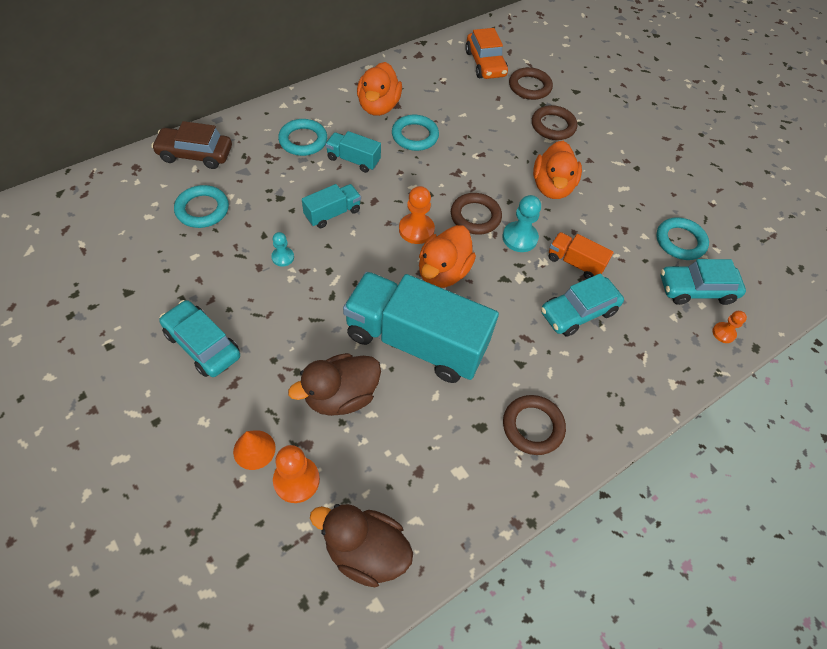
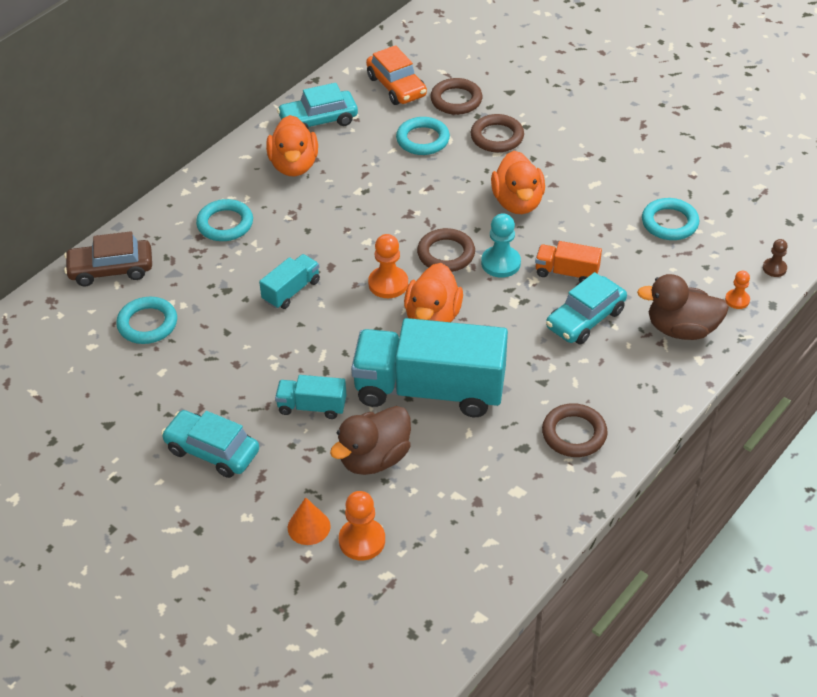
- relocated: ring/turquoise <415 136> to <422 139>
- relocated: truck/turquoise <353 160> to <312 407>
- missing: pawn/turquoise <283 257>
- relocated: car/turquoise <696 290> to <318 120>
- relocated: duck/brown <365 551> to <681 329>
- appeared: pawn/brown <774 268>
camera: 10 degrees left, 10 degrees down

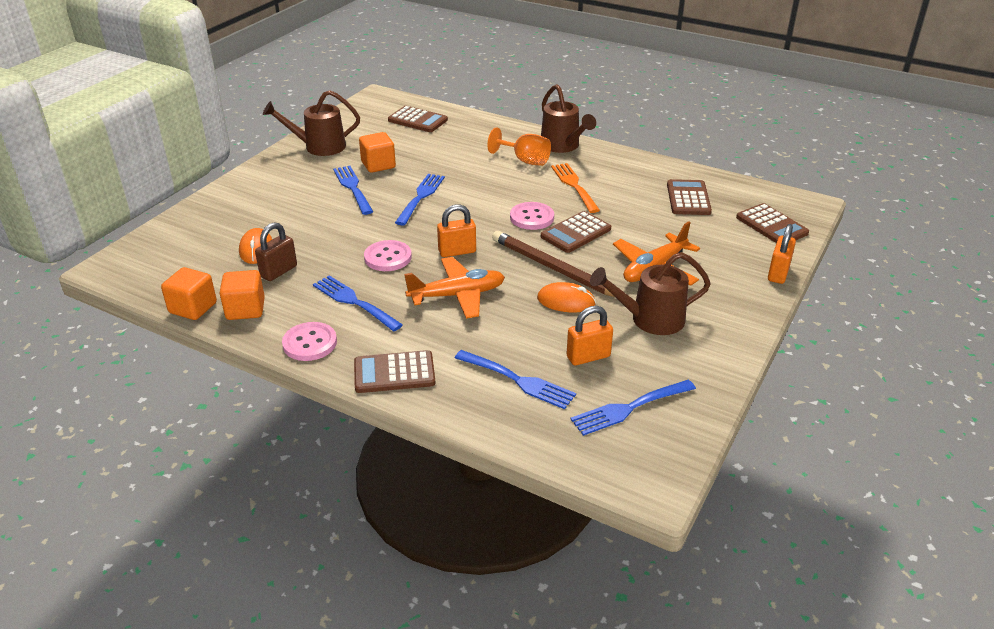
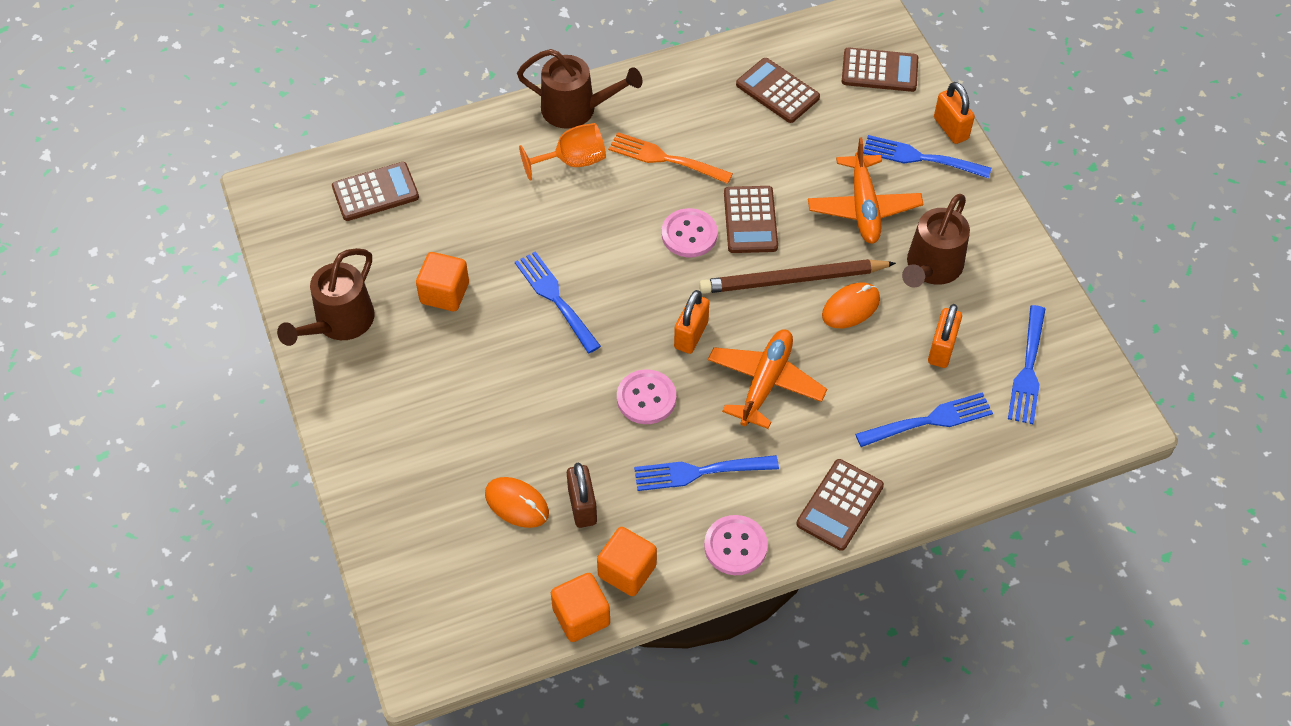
- relocated: fork/blue <353 188> to <920 158>
camera: 50 degrees left, 20 degrees up

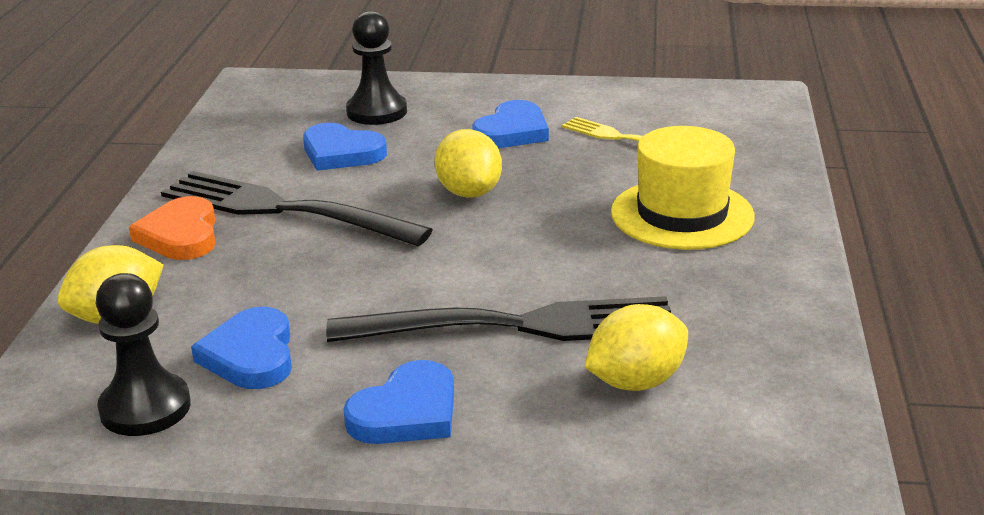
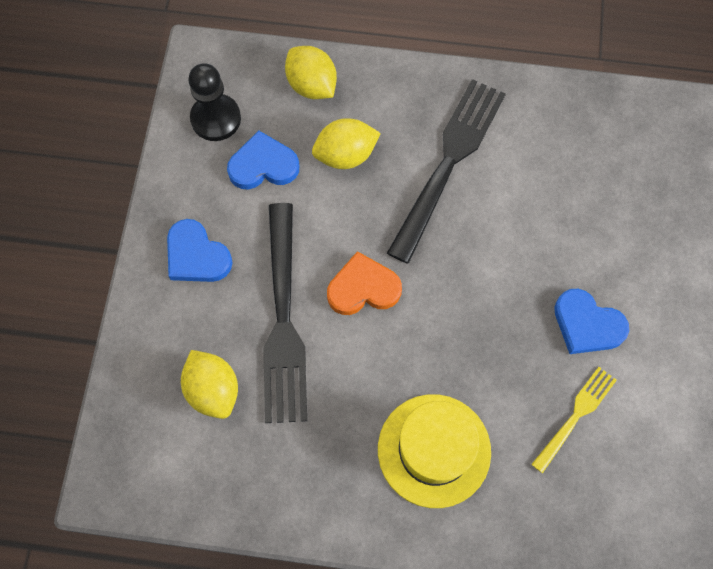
- missing: pawn/black <377 112>
- missing: heart/blue <341 153>
- relocated: lemon/yellow <469 192> to <345 155>
- relocated: heart/orange <180 235> to <363 288>
camera: 90 degrees right, 40 degrees up

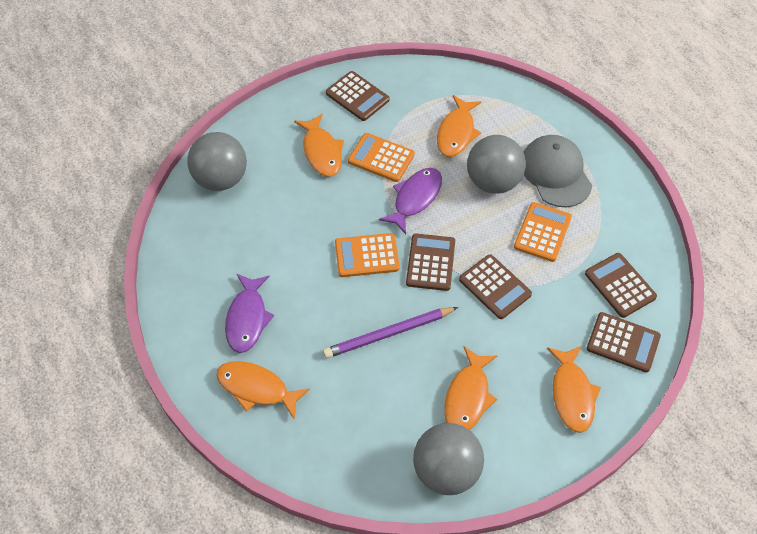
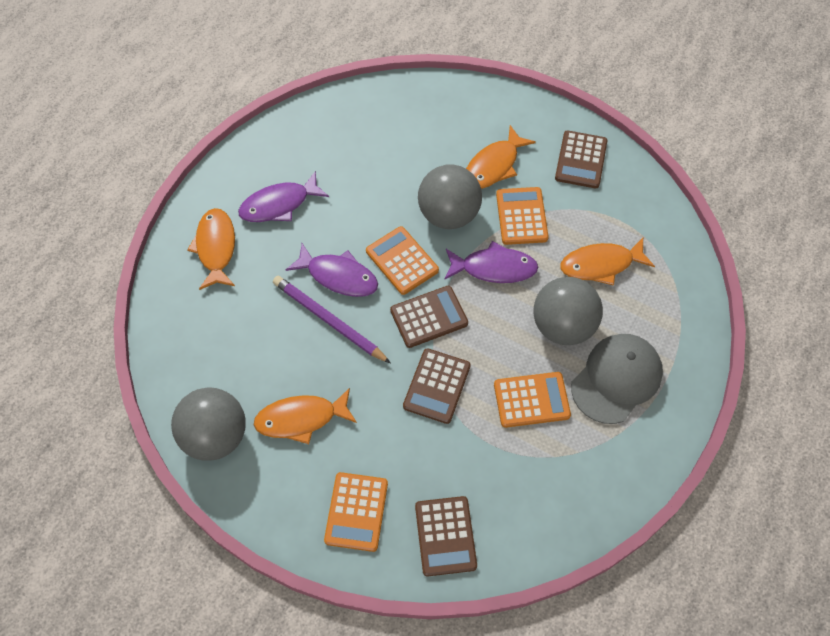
- relocated: ball/grey <221 179> to <448 214>
- missing: calculator/brown <620 285>
- exchanged: fish/orange <572 394> to calculator/orange <356 512>
- appeared: fish/purple <338 276>
camera: 60 degrees right, 5 degrees up

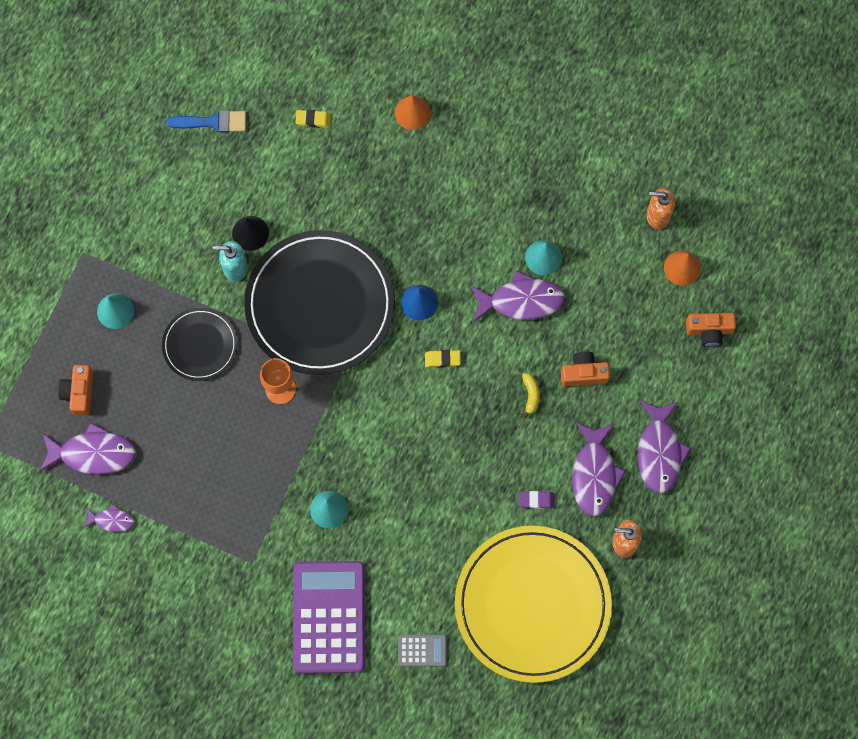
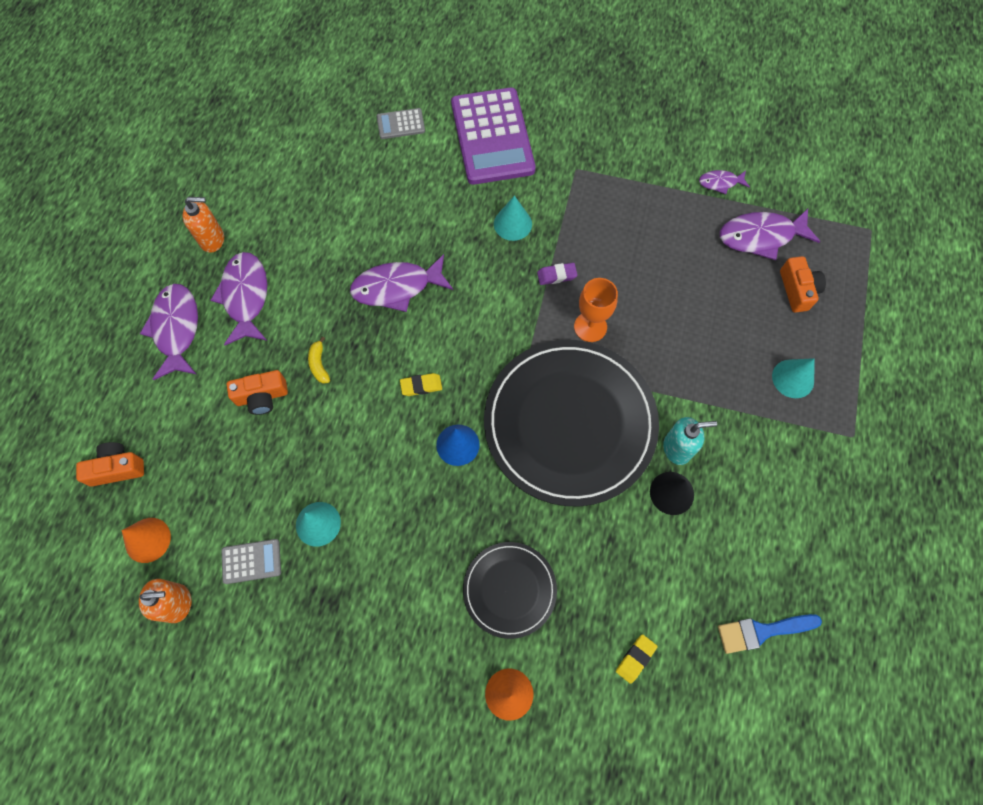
- spun: eraser/yellow <313 120> = <635 658> 45 degrees counterclockwise
- relocated: fish/purple <521 301> to <396 287>
- relocated: plate/black <200 345> to <509 589>
- relocated: eraser/purple <536 500> to <556 275>
- missing: plate/yellow <532 604>
- appeared: calculator/grey <251 561>
camera: 170 degrees right, 5 degrees down

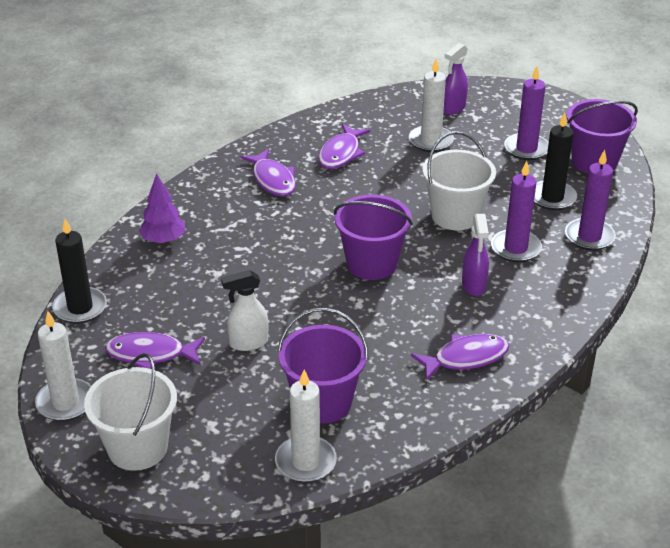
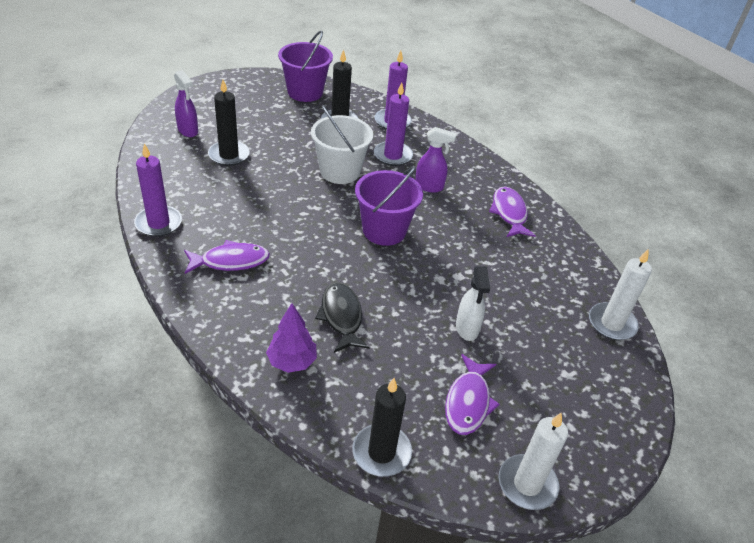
- colour: candle/white <430 141> to candle/black <229 155>
- relocated: candle/purple <526 149> to <158 223>
- missing: fish/purple <341 153>
- missing: bucket/purple <323 402>
- missing: bucket/white <137 448>
- appeared: fish/black <341 316>
camera: 80 degrees left, 5 degrees up

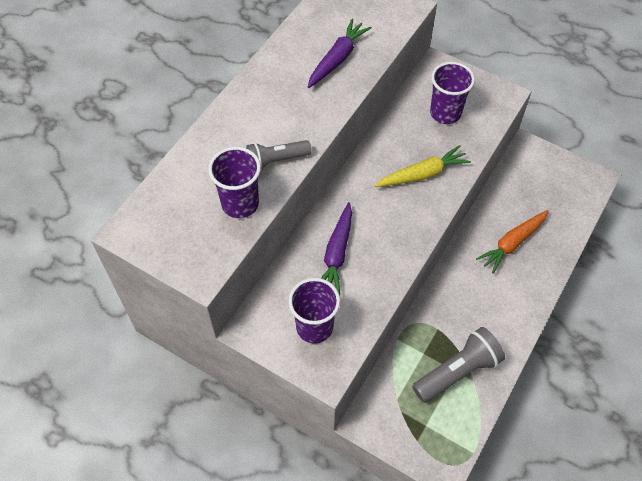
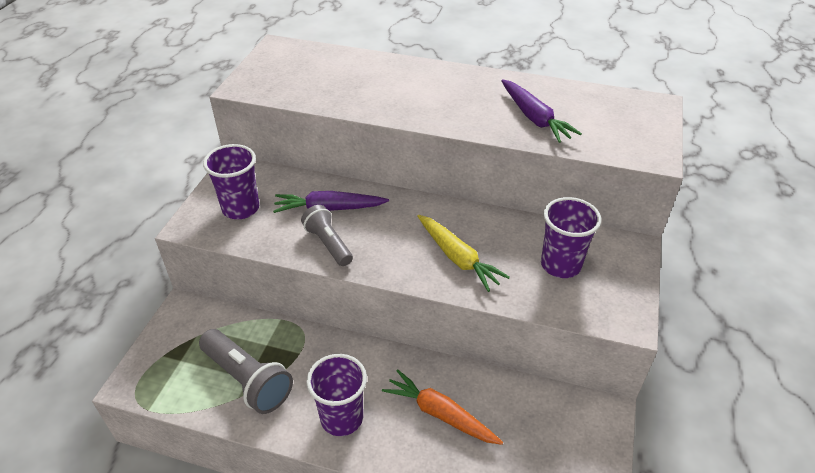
- spun: carrot/purple <337 59> = <534 118> 45 degrees clockwise
- relocated: flashlight/grey <276 160> to <328 244>
- relocated: cup/purple <240 204> to <341 418>
camera: 75 degrees right, 15 degrees down

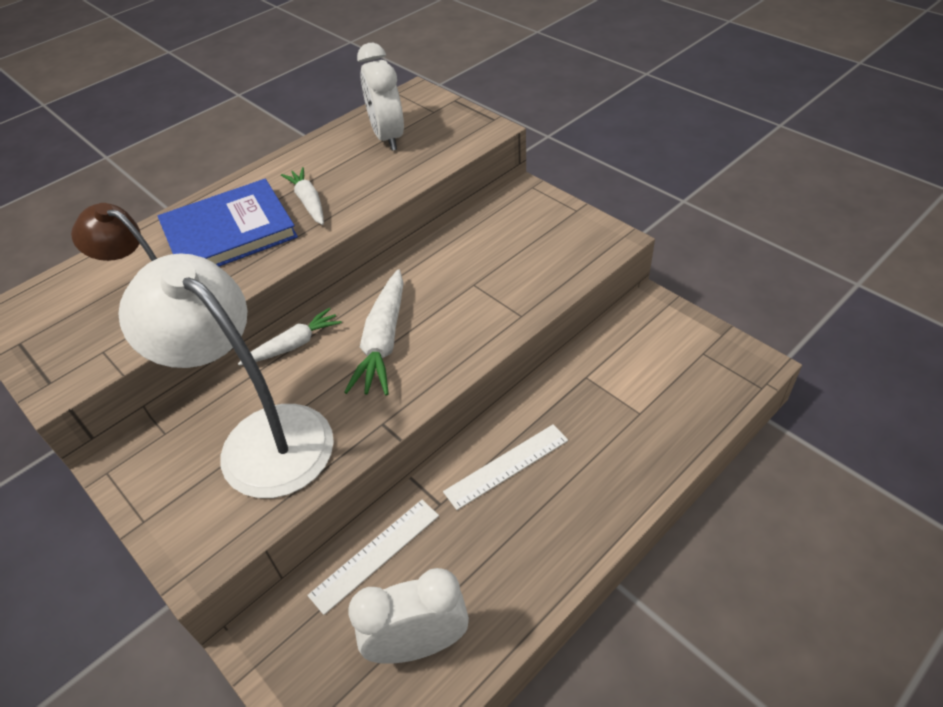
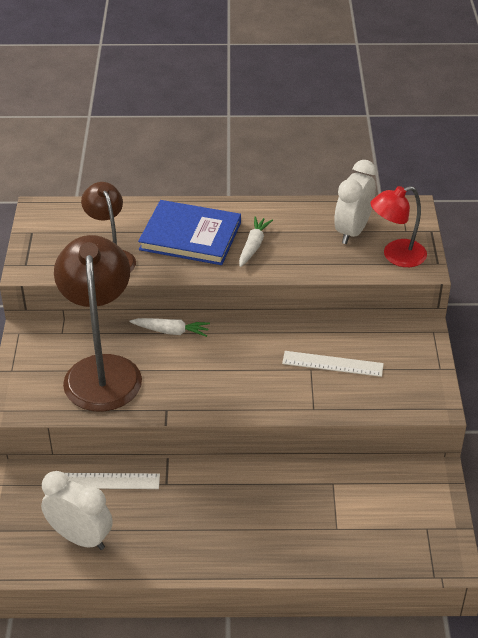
- colour: lamp/white <261 437> to lamp/brown <102 370>
- missing: carrot/white <383 342>
- relocated: ruler/white <507 466> to <332 364>
- appeared: lamp/red <396 256>
camera: 40 degrees right, 5 degrees down

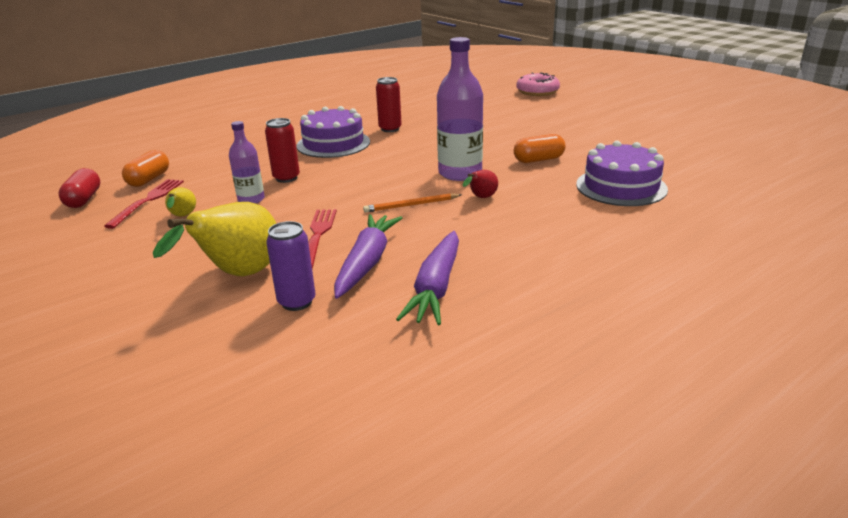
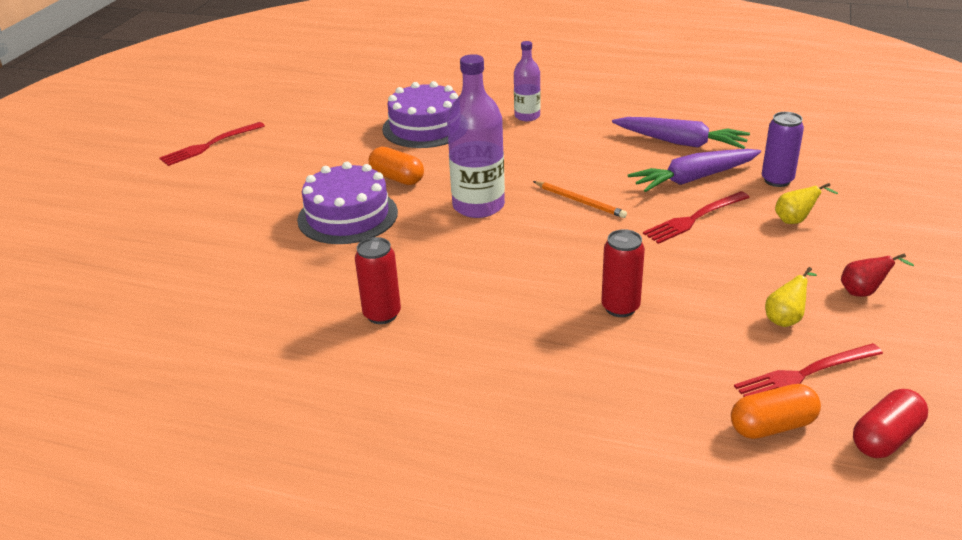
- missing: donut/pink <537 92>
- relocated: cake/purple <333 144> to <347 216>
- relocated: bottle/purple <251 199> to <527 116>
- relocated: pear/red <481 198> to <863 292>
- size: pear/yellow <239 275> = <795 220> x0.46
- spun: carrot/purple <436 288> = <681 142> 45 degrees clockwise
- appeared: fork/red <209 145>
camera: 125 degrees left, 5 degrees up

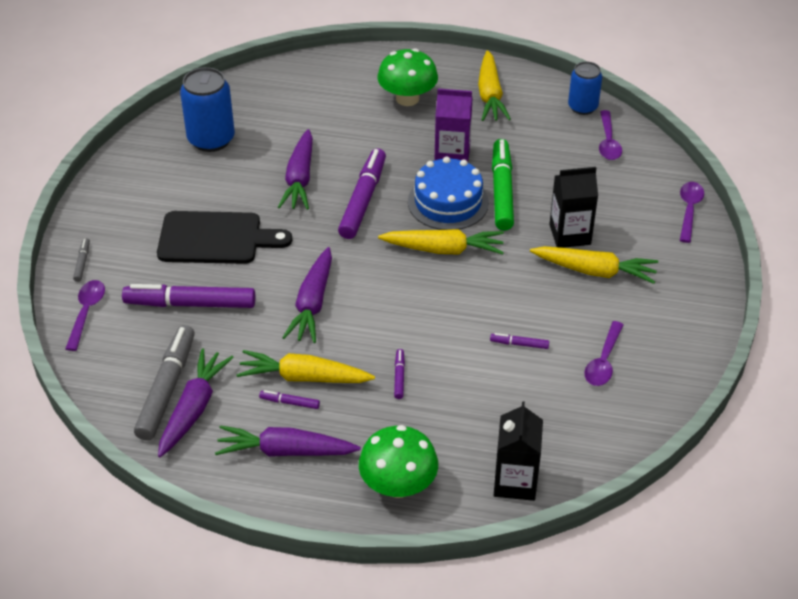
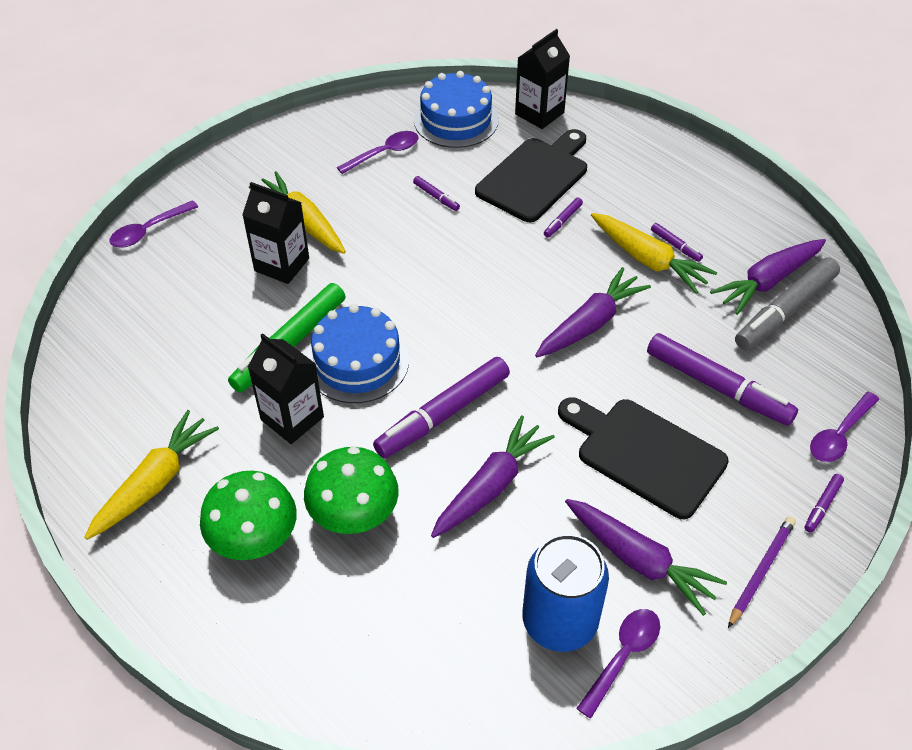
- missing: can/blue <582 107>
- colour: carton/purple <452 155> to carton/black <292 418>
- relocated: spoon/purple <608 142> to <623 656>
- missing: carrot/yellow <444 249>
- colour: marker/grey <82 262> to marker/purple <822 506>
- relocated: carrot/purple <285 451> to <640 561>
- relocated: mushroom/green <398 485> to <354 514>
- appeared: cake/blue <456 120>
- appeared: cutting board/black <535 177>
- appeared: pencil/purple <761 571>
camera: 145 degrees left, 5 degrees up

